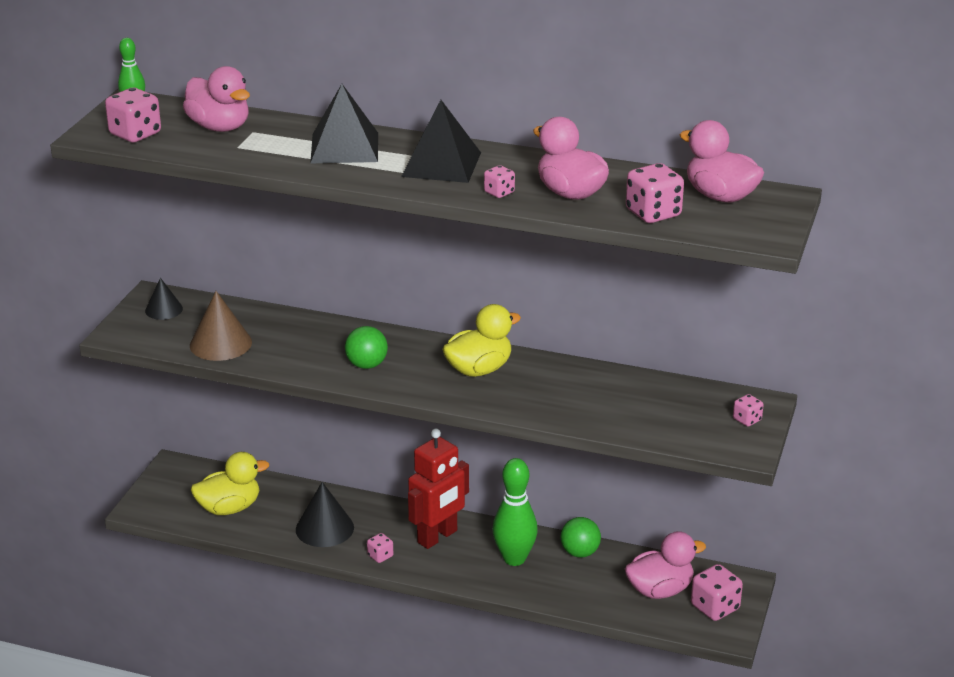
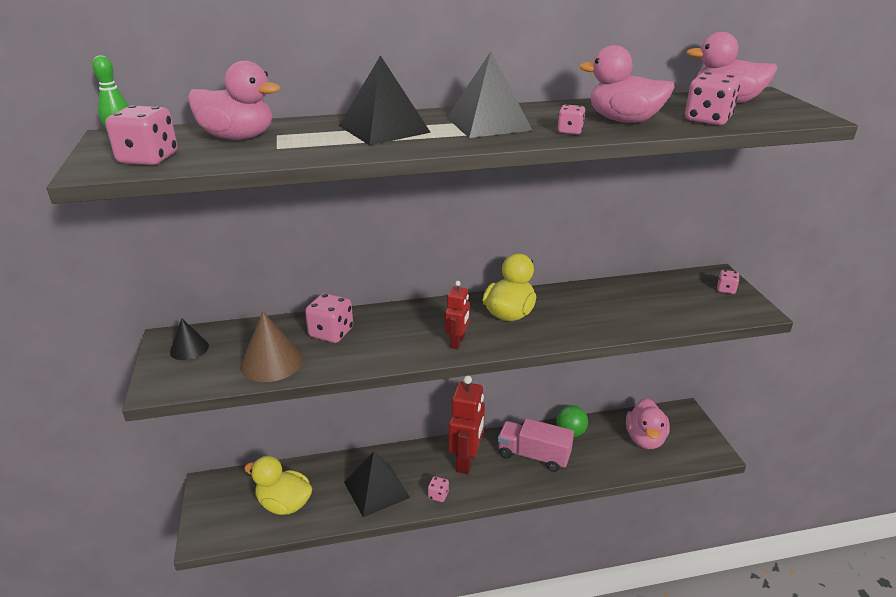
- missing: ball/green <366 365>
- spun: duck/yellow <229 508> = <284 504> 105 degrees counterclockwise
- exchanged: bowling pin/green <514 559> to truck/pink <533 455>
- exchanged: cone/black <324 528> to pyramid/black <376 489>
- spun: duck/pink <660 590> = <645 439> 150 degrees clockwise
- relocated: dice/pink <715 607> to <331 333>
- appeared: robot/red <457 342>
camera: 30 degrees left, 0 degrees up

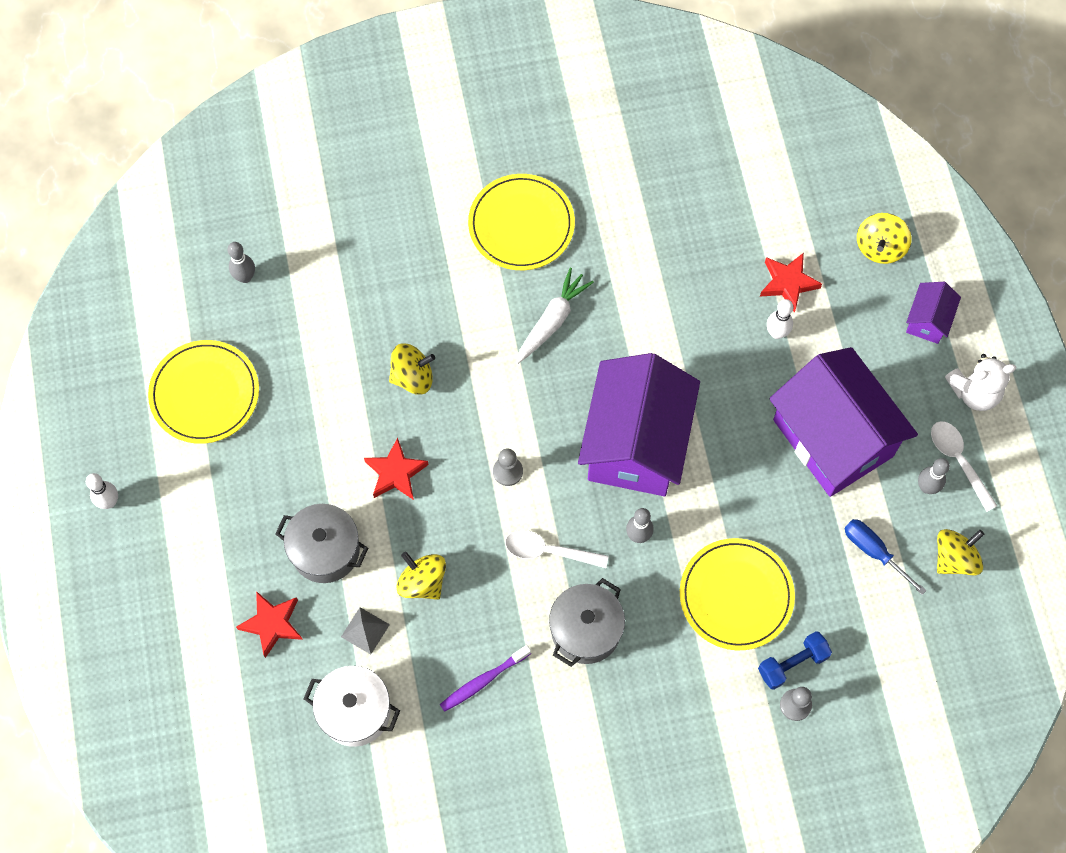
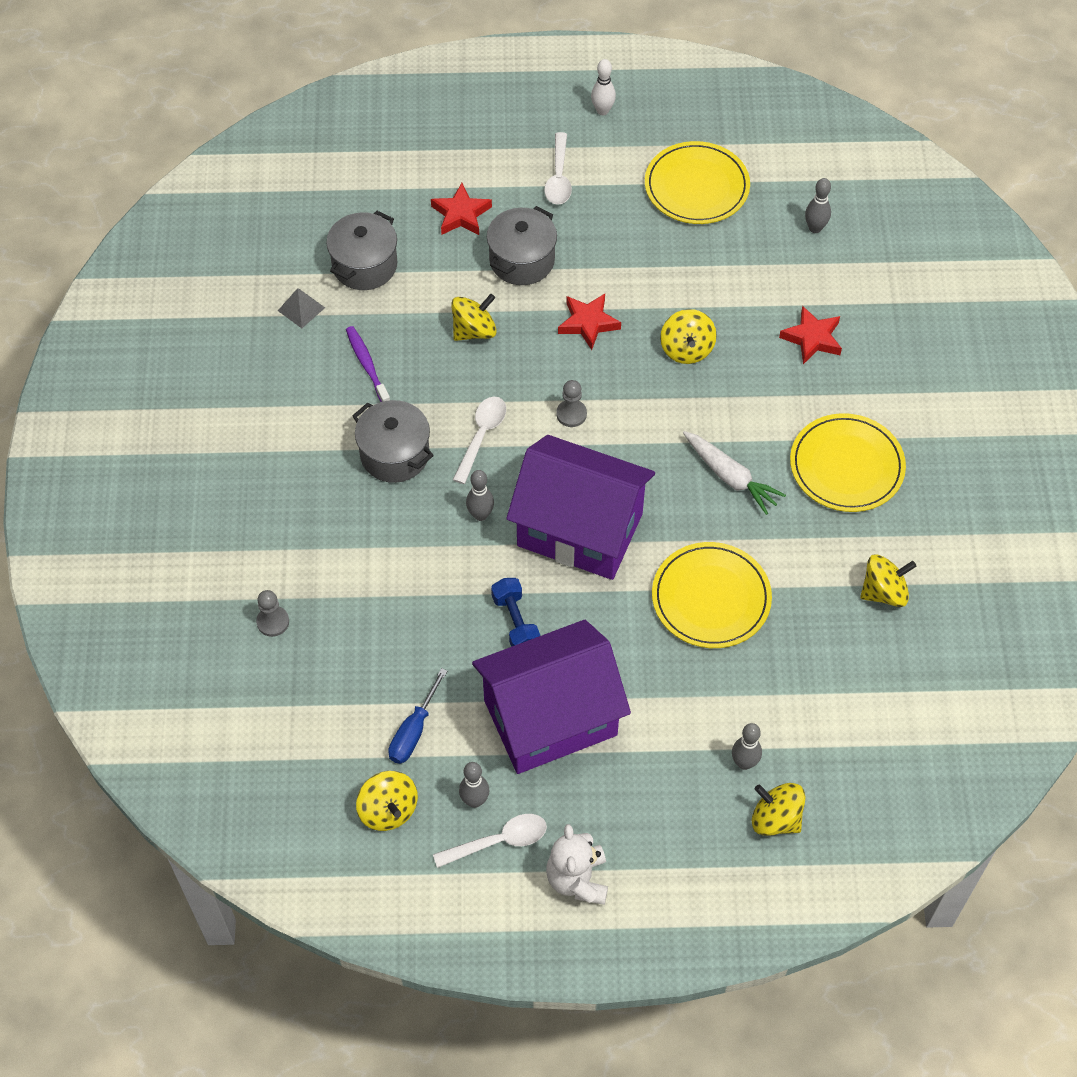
- relocated: star/red <788 283> to <812 338>
- missing: house/purple <927 320>
- missing: bowling pin/white <776 333>
- spun: screwdriver/blue <874 552> = <414 730> 150 degrees clockwise
- relocated: plate/yellow <736 595> to <711 598>
- relocated: pyramid/grey <365 630> to <301 309>
- relocated: dumbbell/blue <792 663> to <515 622>
- colour: pot/white <355 711> to pot/grey <364 265>
- appeared: spoon/white <558 177>
- appeared: spinning top/yellow <884 592>
- appeared: bowling pin/grey <744 763>
camera: 100 degrees right, 10 degrees down

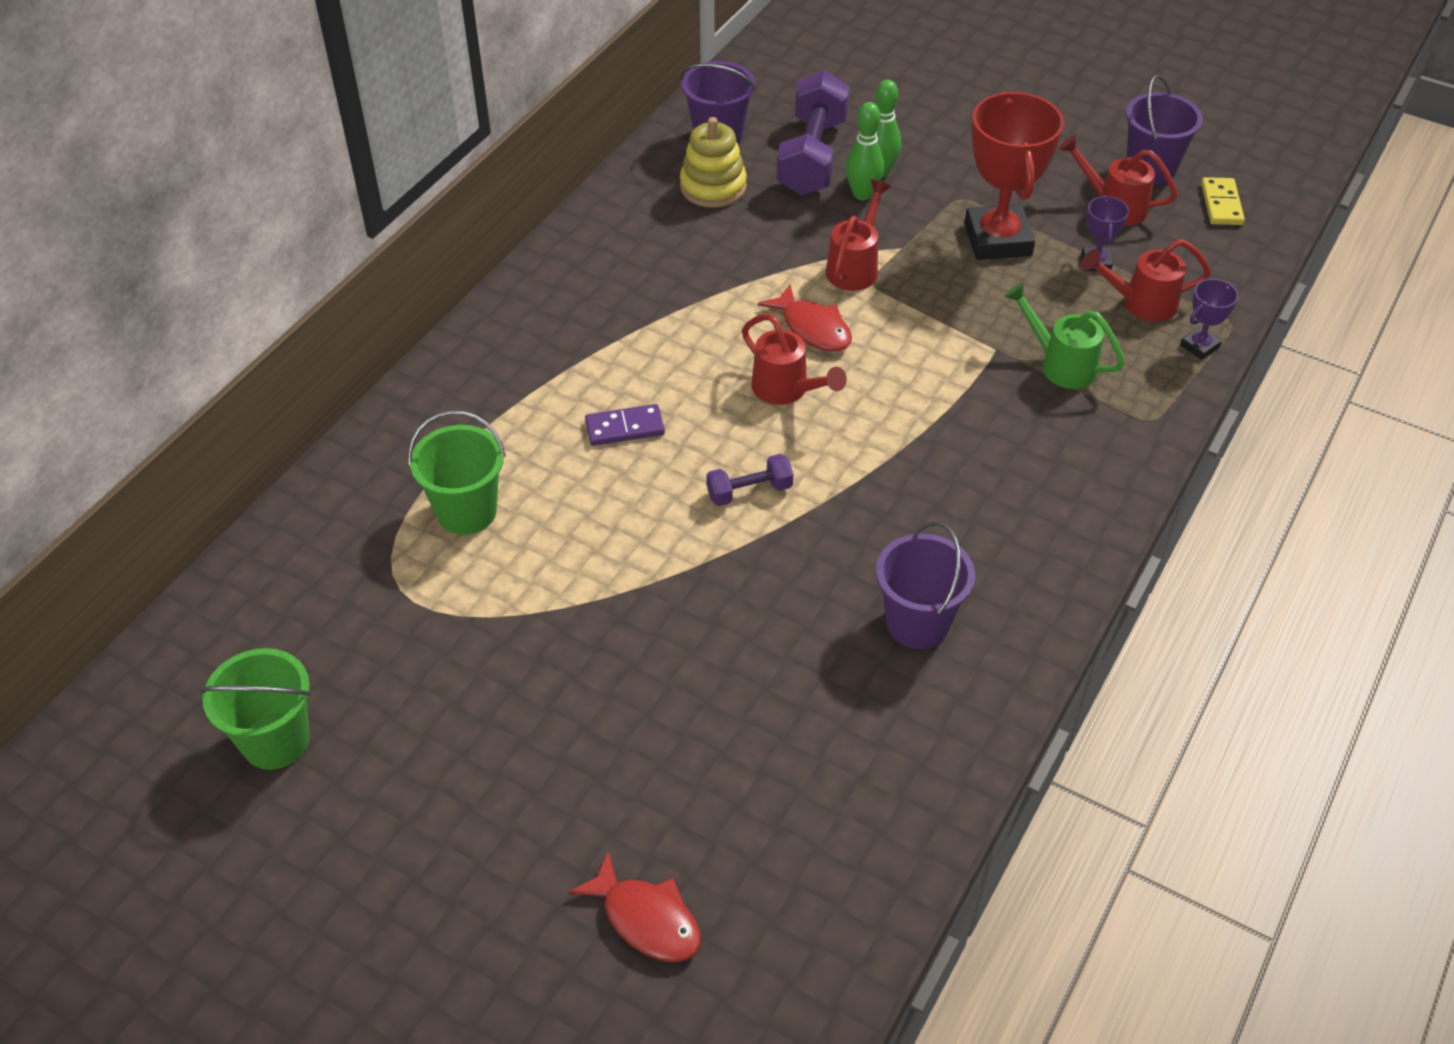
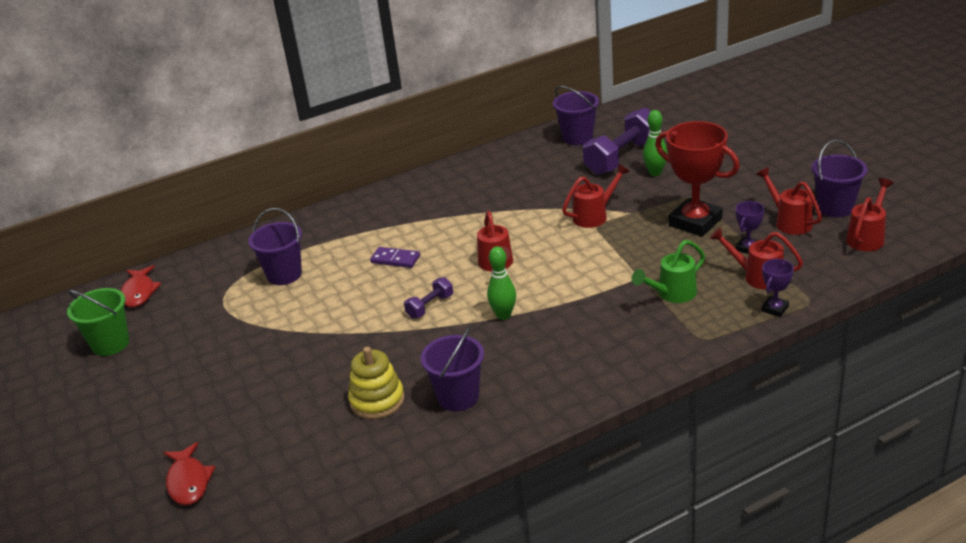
- spun: trophy/red <998 239> = <695 222> 75 degrees counterclockwise
- relocated: bowling pin/green <862 194> to <503 315>
- relocated: stacking toy/yellow <713 187> to <377 400>
- exchanged: domino/yellow <1221 204> to watering can/red <867 237>
- spun: trophy/purple <1199 346> = <775 309> 45 degrees counterclockwise
- spun: watering can/green <1060 364> = <672 294> 105 degrees counterclockwise
- relocated: fish/red <813 328> to <139 292>
- colour: bucket/green <466 511> to bucket/purple <284 275>
- spun: dumbbell/purple <749 491> = <430 306> 60 degrees counterclockwise
camera: 35 degrees right, 15 degrees down

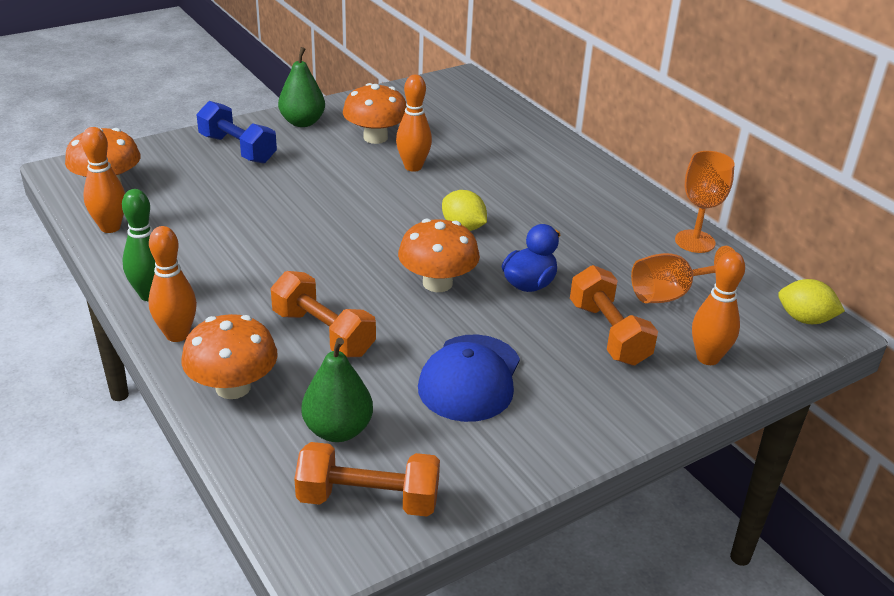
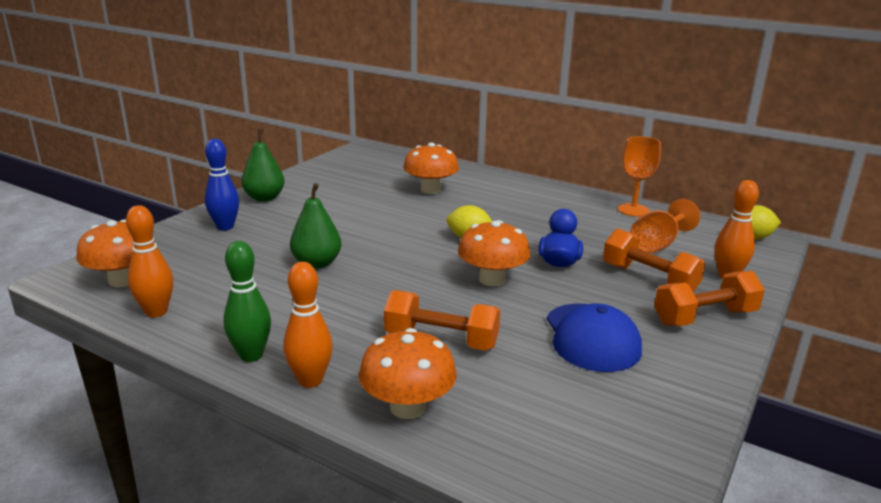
- missing: bowling pin/orange <413 167>
- relocated: mushroom/orange <375 138> to <430 190>
- exchanged: dumbbell/blue <237 149> to bowling pin/blue <225 227>
- relocated: pear/green <338 430> to <317 263>
- relocated: dumbbell/orange <368 499> to <705 317>
camera: 25 degrees left, 10 degrees down

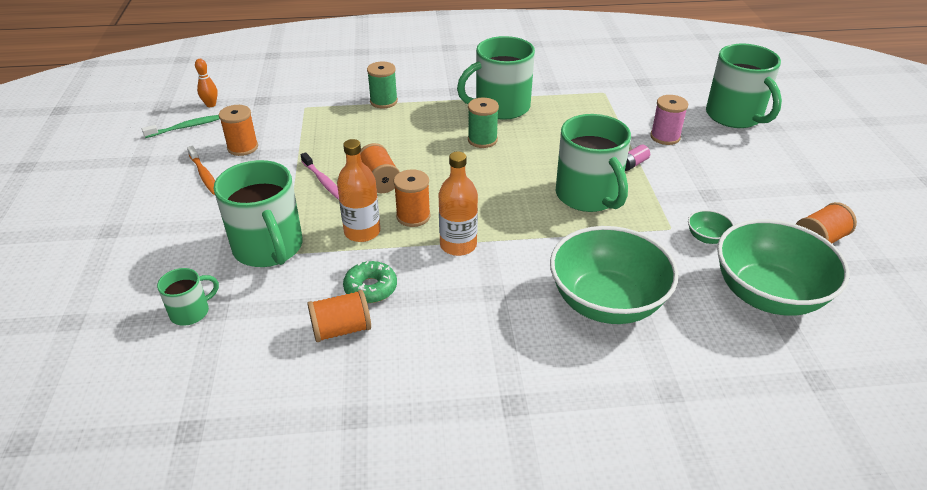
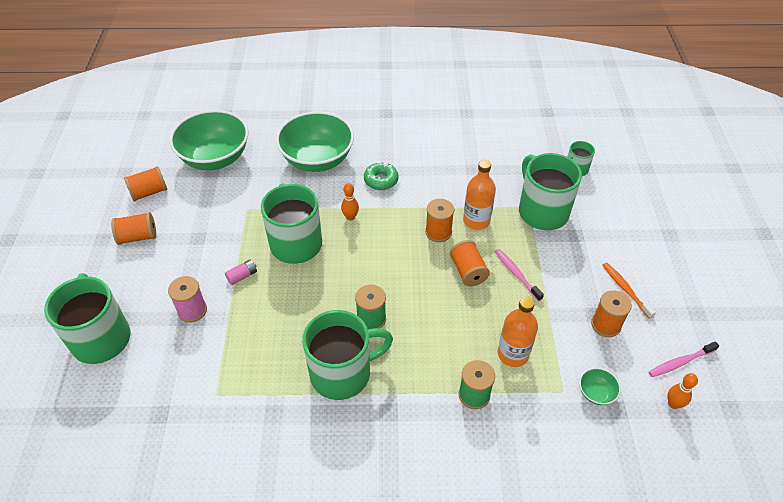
- colour: toothbrush/green <185 127> to toothbrush/pink <680 362>
- relocated: bottle/orange <458 245> to <513 354>
- relocated: bowl/green <707 237> to <596 393>
- relocated: donut/green <370 288> to <381 180>
- relocated: spool/orange <341 329> to <138 237>
- appeared: bowling pin/orange <350 217>
camera: 175 degrees left, 10 degrees up

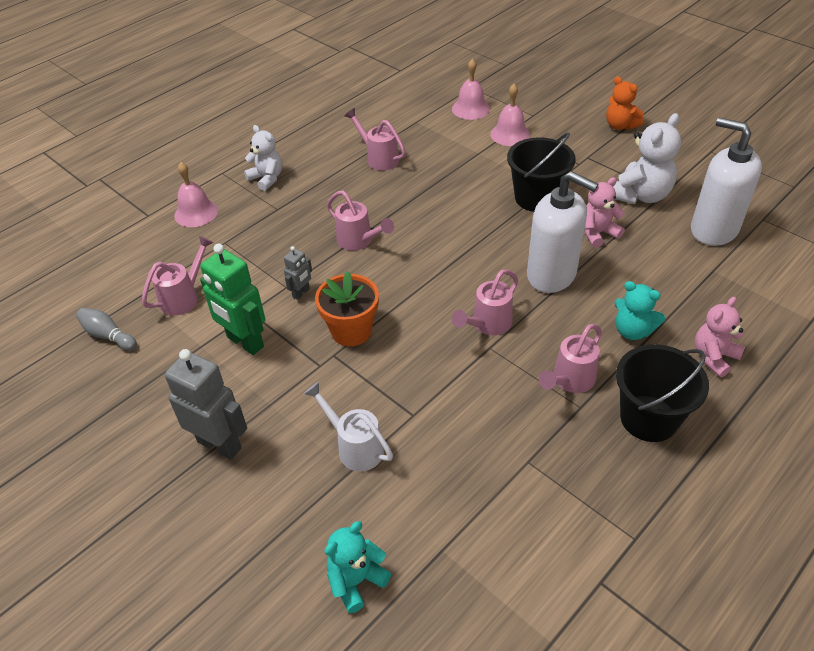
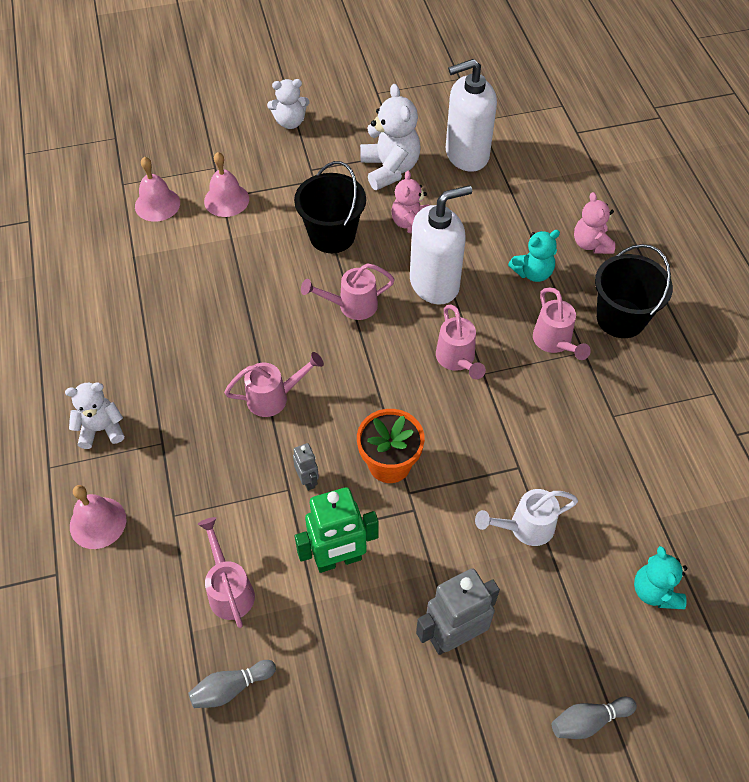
- colour: teddy bear/orange <620 126> to teddy bear/white <290 122>
- relocated: watering can/pink <379 158> to <351 306>
- appeared: bowling pin/grey <588 721>
camera: 60 degrees left, 10 degrees up

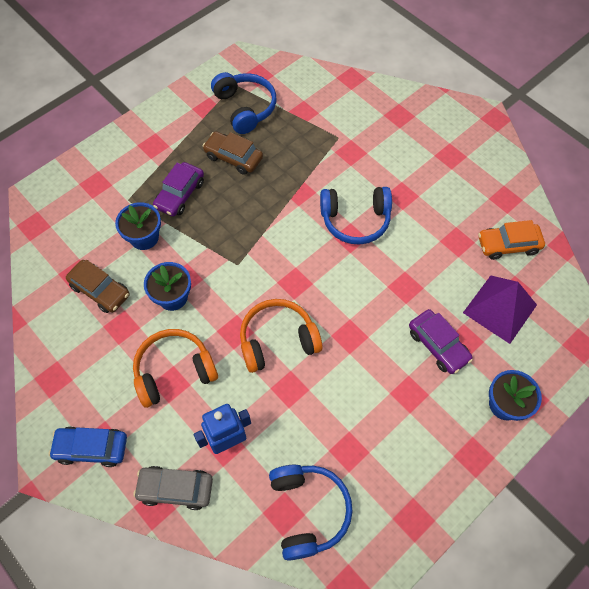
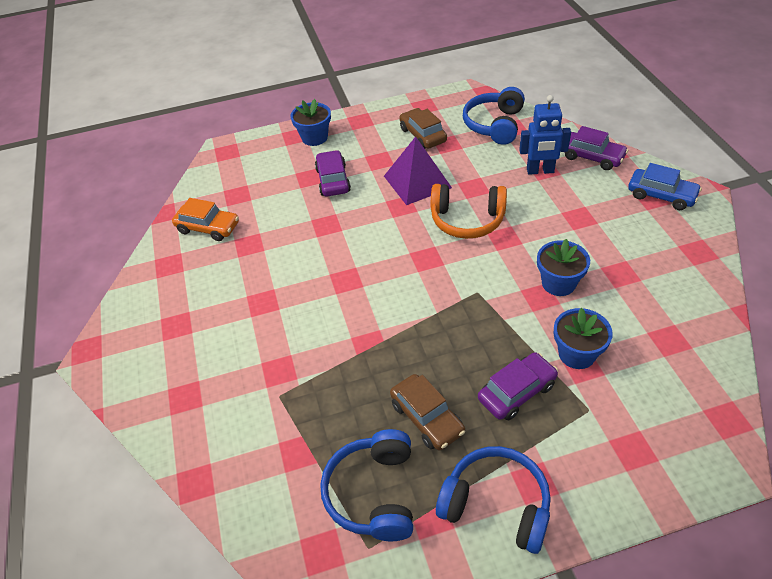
- relocated: headphones/blue <355 220> to <496 505>
- relocated: car/brown <100 290> to <422 135>
- relocated: pyramid/purple <499 308> to <417 182>
- missing: headphones/orange <174 371>
- colour: car/grey <175 489> to car/purple <592 157>
camera: 150 degrees left, 15 degrees down

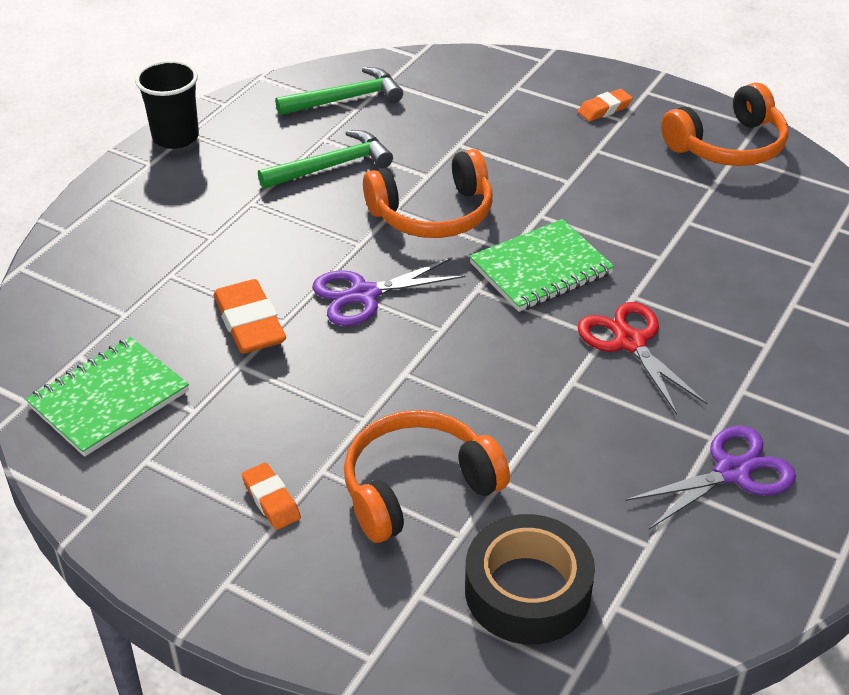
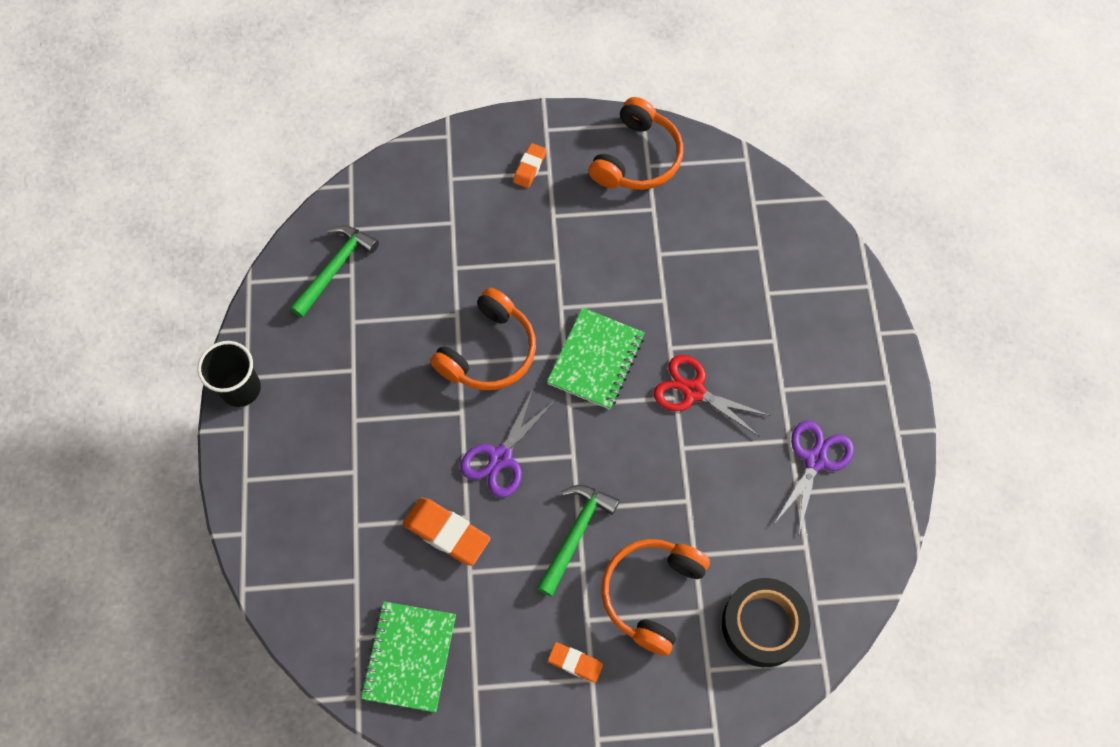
- relocated: hammer/green <331 166> to <575 534>
camera: 35 degrees left, 25 degrees up

